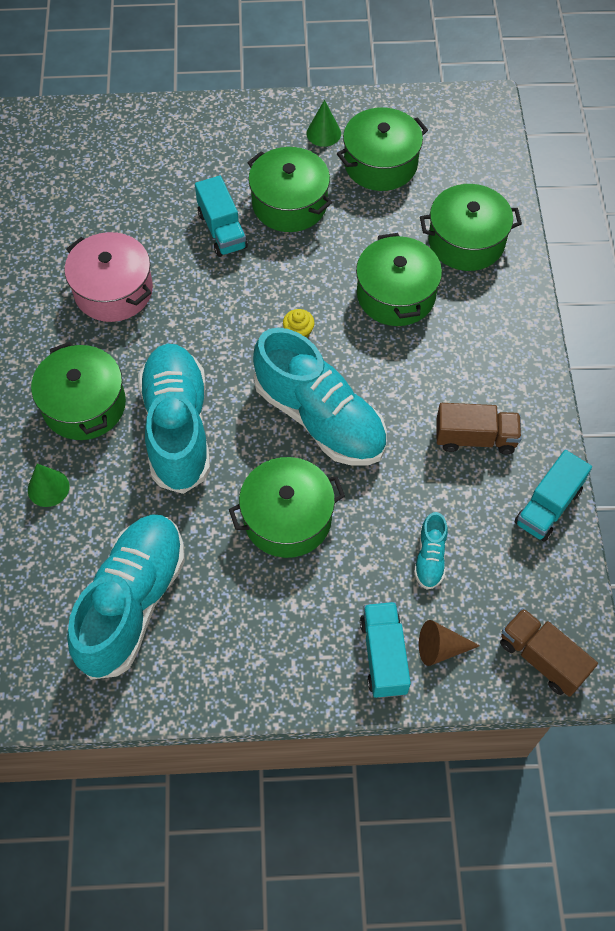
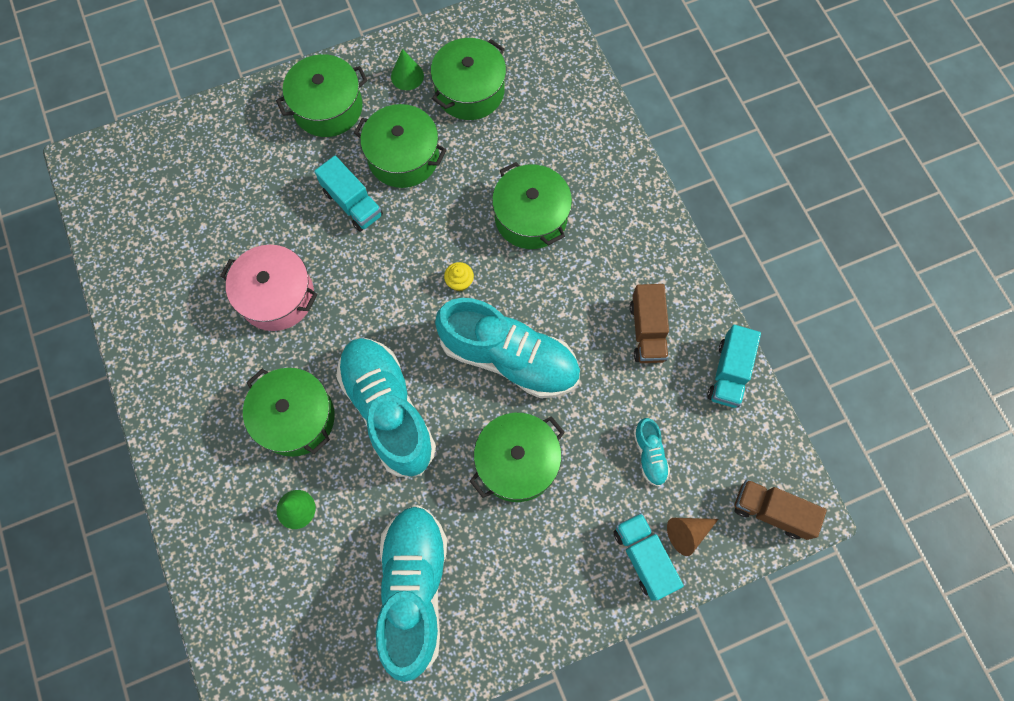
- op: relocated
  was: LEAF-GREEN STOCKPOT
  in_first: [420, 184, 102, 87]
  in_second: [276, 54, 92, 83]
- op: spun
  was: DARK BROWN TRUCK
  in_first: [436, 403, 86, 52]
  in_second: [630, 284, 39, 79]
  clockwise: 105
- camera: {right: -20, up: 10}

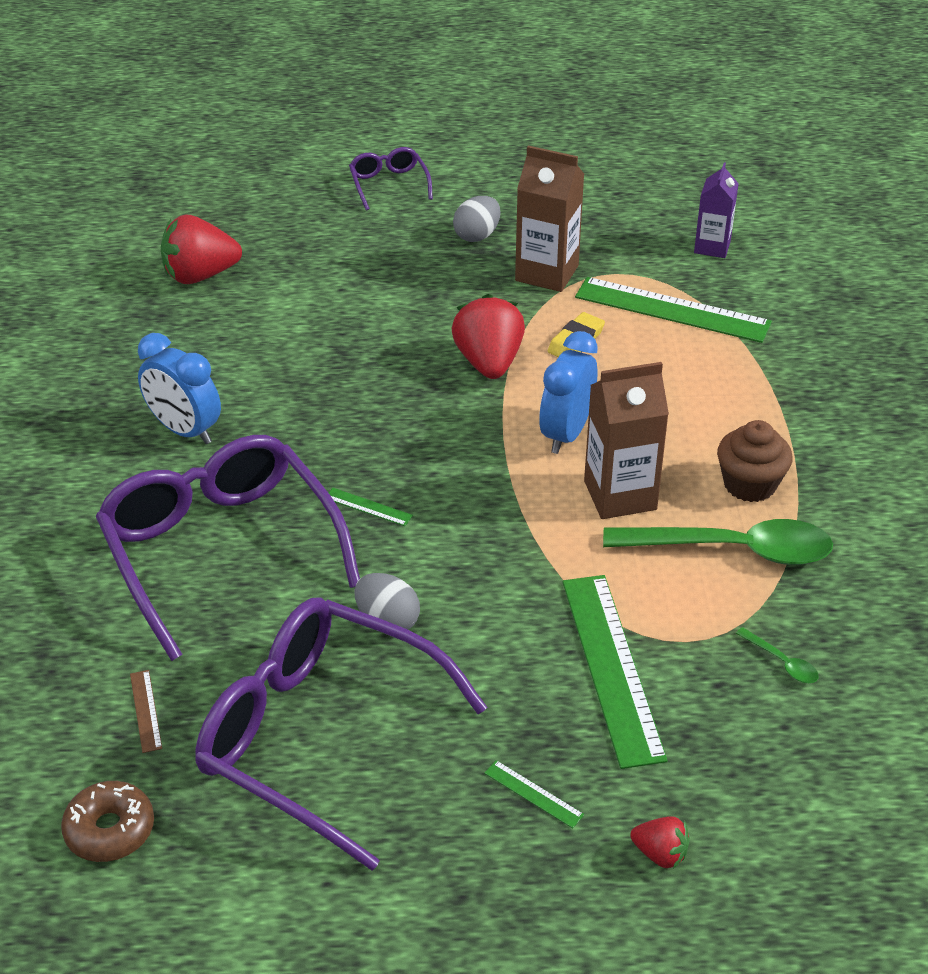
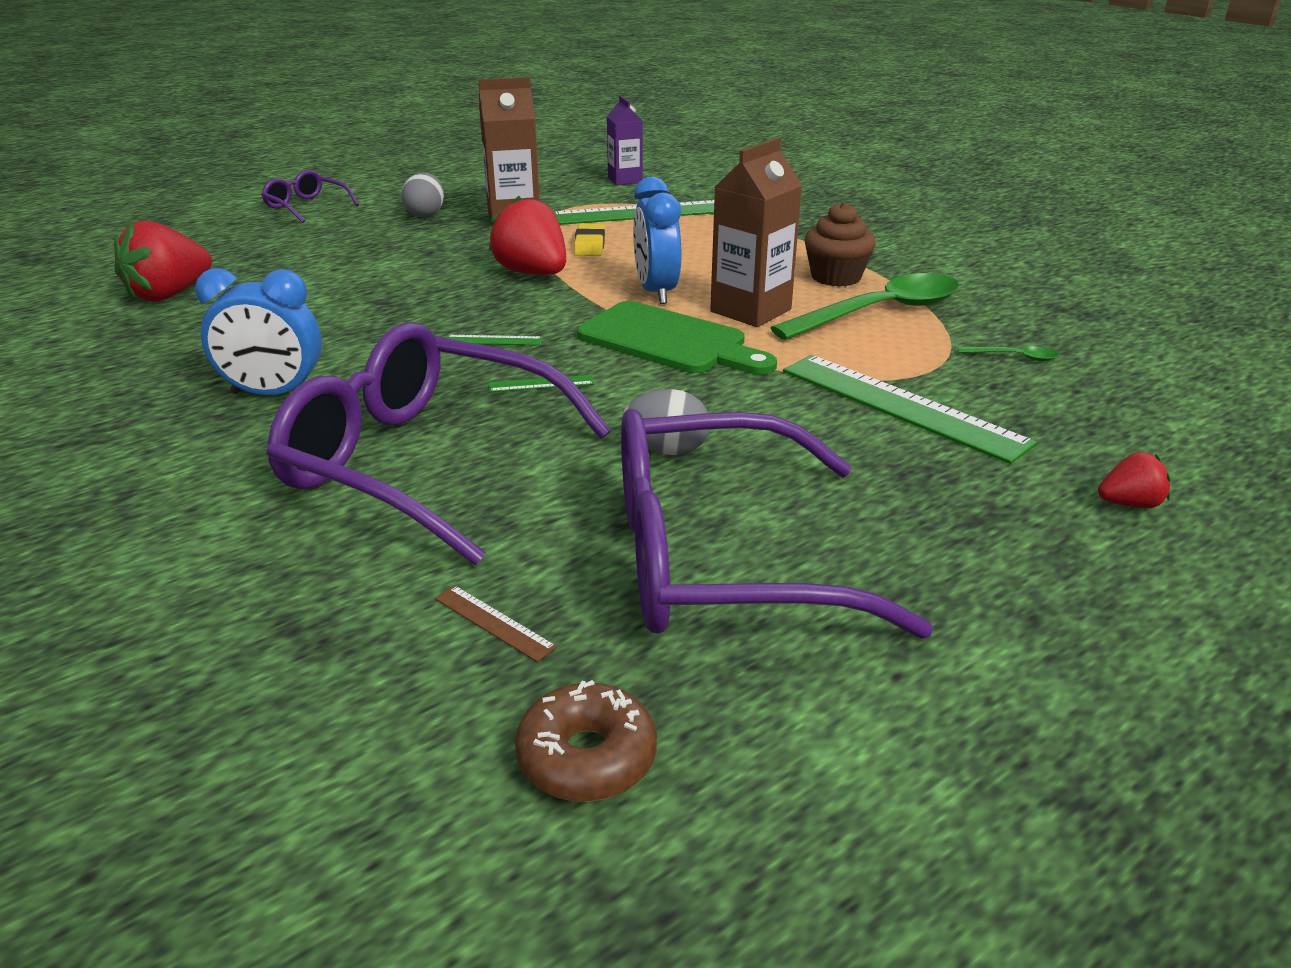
- op: relocated
  was: LEAF-GREEN MEASURING STICK
  in_first: [484, 760, 100, 68]
  in_second: [446, 335, 97, 10]
- op: appeared
  now: LEAF-GREEN CUTTING BOARD
  in_second: [577, 301, 200, 74]
- camera: {right: -35, up: -10}

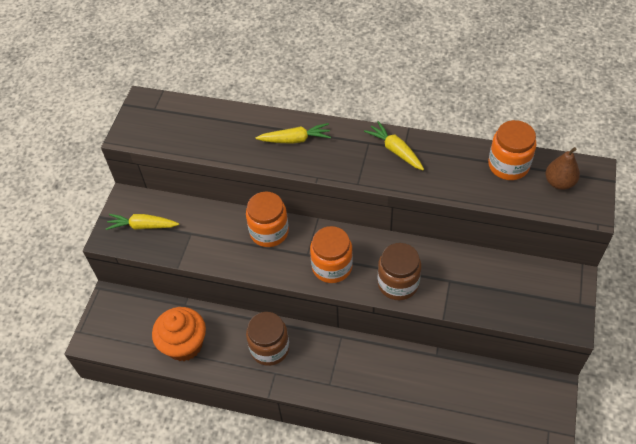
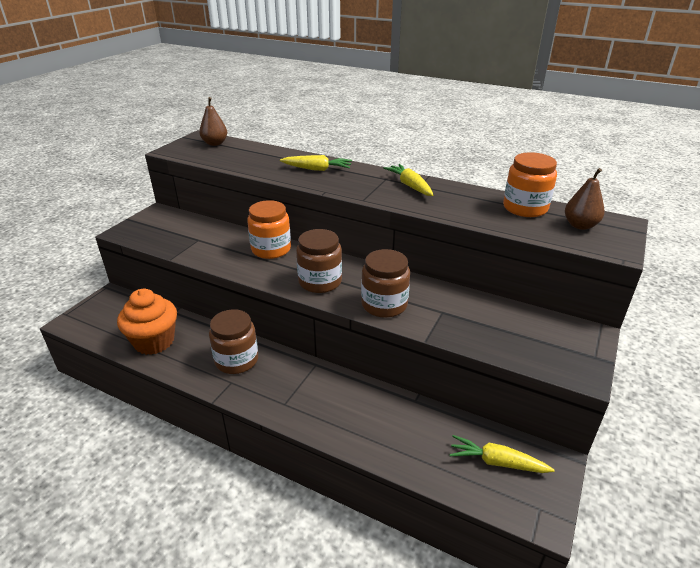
- op: appeared
  now: DARK BROWN PEAR
  in_second: [199, 97, 28, 49]
- op: colour
  was: ORANGE-COLOURED JAR
  now: DARK BROWN JAR
  in_first: [310, 226, 43, 57]
  in_second: [296, 229, 46, 64]
- op: relocated
  was: BRIGHT YELLOW CARROT
  in_first: [106, 214, 73, 16]
  in_second: [449, 435, 106, 38]
- camera: {right: 10, up: -20}

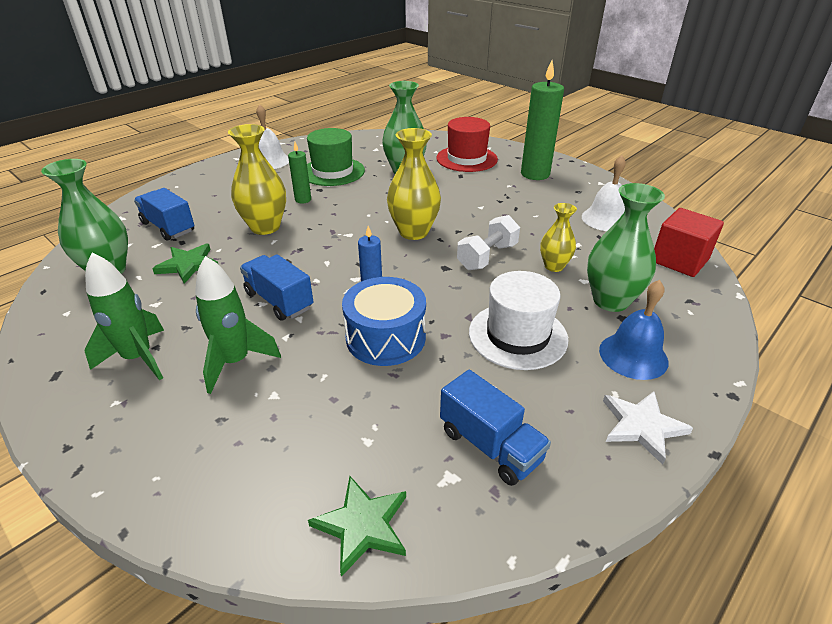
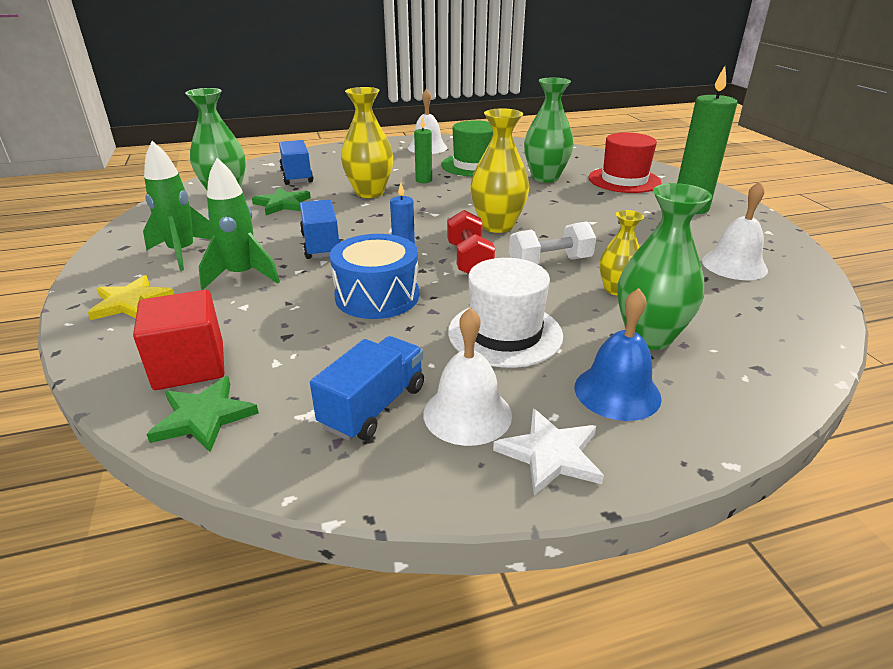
- op: appeared
  now: BRIGHT YELLOW STAR SHAPE
  in_second: [88, 275, 86, 45]
- op: relocated
  was: SCARLET CUBE
  in_first: [654, 208, 70, 69]
  in_second: [133, 290, 91, 100]
- op: spun
  was: BLUE TRUCK
  in_first: [440, 370, 111, 116]
  in_second: [310, 336, 114, 105]
  clockwise: -135
- op: appeared
  now: WHITE BELL
  in_second: [423, 307, 89, 139]
- op: appeared
  now: SCARLET DUMBBELL
  in_second: [447, 210, 48, 64]
- camera: {right: 30, up: -5}

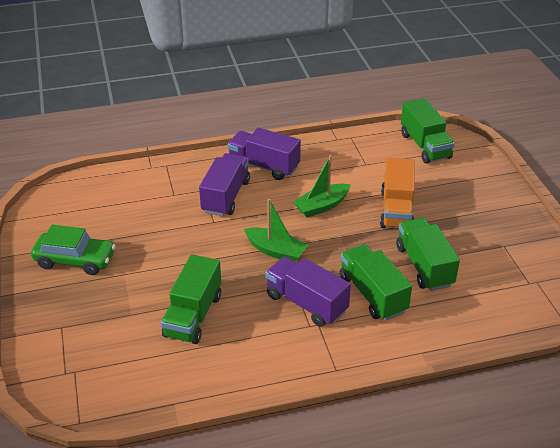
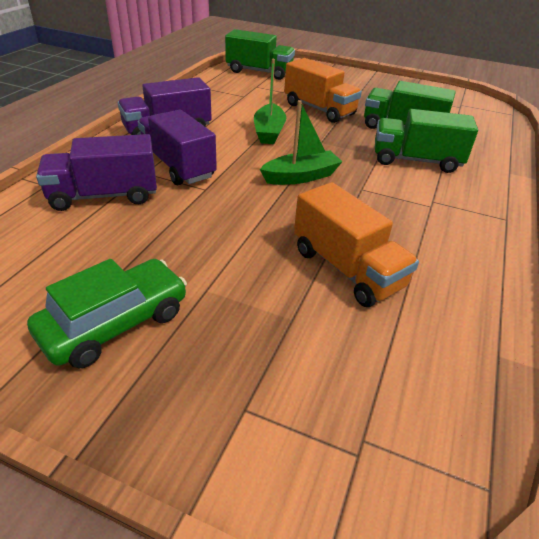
- op: relocated
  was: VIOLET TRUCK
  in_first: [266, 257, 85, 70]
  in_second: [36, 134, 121, 77]
- op: colour
  was: LEAF-GREEN TRUCK
  now: ORANGE-COLOURED TRUCK
  in_first: [161, 254, 60, 90]
  in_second: [294, 182, 125, 125]
- camera: {right: -55, up: 0}

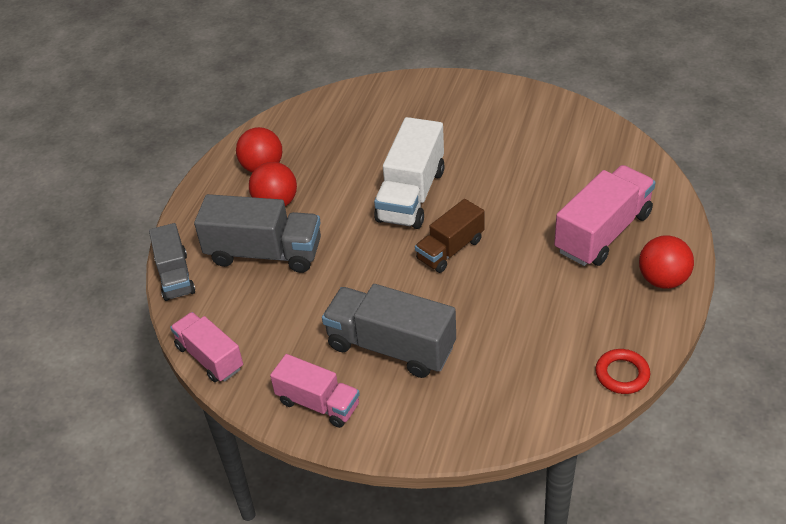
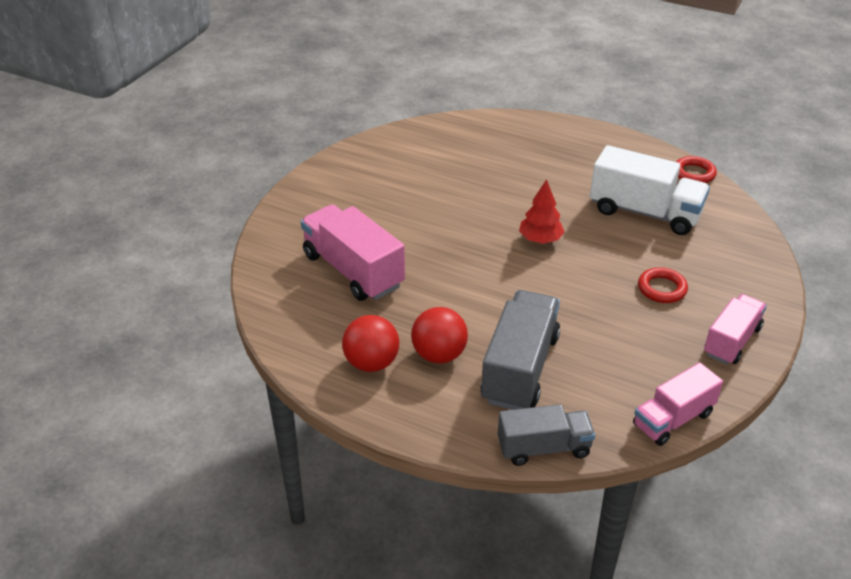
- op: relocated
  was: ROSE-PINK TRUCK
  in_first: [554, 165, 102, 101]
  in_second: [301, 204, 104, 97]
- op: exchanged
  was: DARK BROWN TRUCK
  now: SCARLET TOY TREE
  in_first: [415, 199, 69, 74]
  in_second: [519, 179, 45, 65]
- op: relocated
  was: WHITE TRUCK
  in_first: [374, 117, 71, 112]
  in_second: [590, 145, 120, 90]
- op: exchanged
  was: GREY TRUCK
  now: SCARLET RING
  in_first: [322, 284, 134, 94]
  in_second: [638, 267, 50, 36]
- op: missing
  was: SCARLET PLAY BALL
  in_first: [639, 235, 55, 54]
- camera: {right: -85, up: -5}

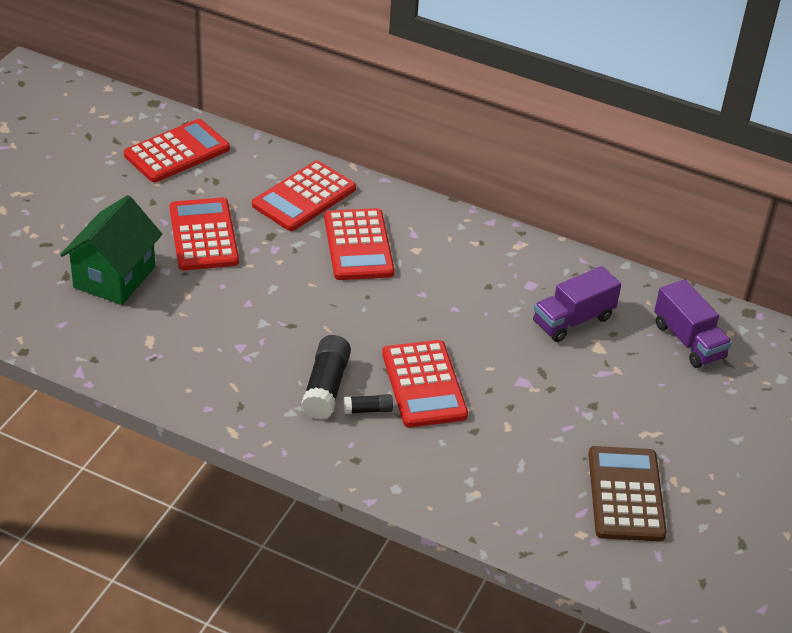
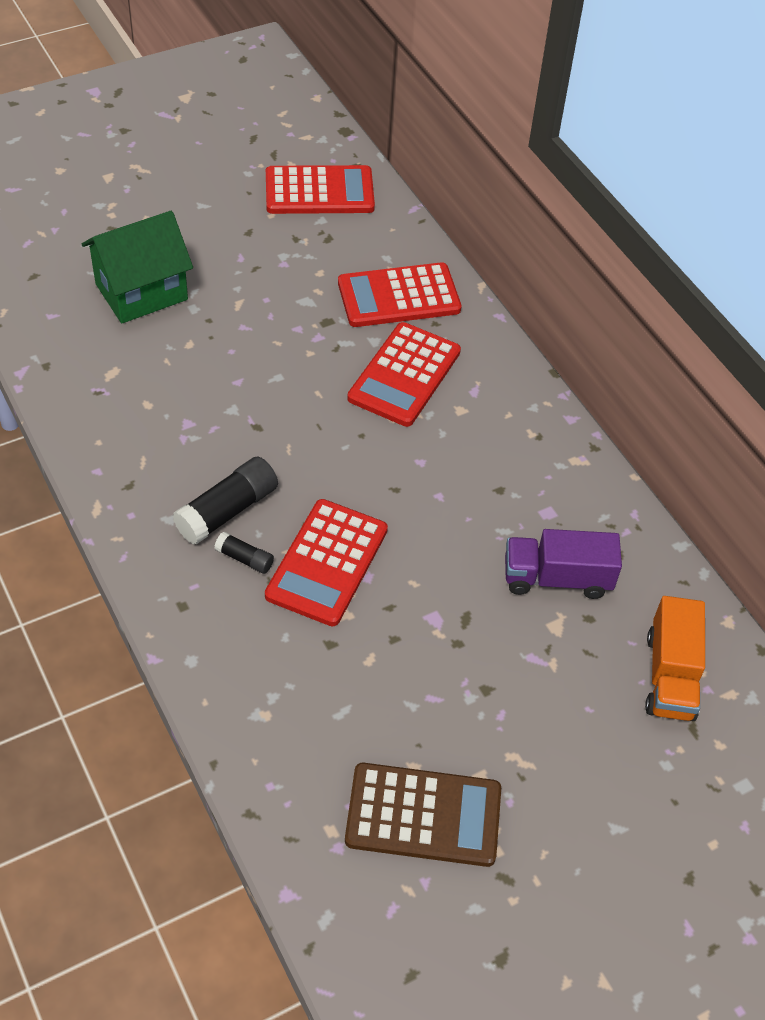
- op: spun
  was: DARK BROWN POCKET CALCULATOR
  in_first: [588, 446, 79, 95]
  in_second: [345, 763, 156, 104]
  clockwise: 60
- op: colour
  was: VIOLET TRUCK
  now: ORANGE-COLOURED TRUCK
  in_first: [654, 279, 78, 89]
  in_second: [645, 596, 60, 125]
- op: missing
  was: SCARLET POCKET CALCULATOR
  in_first: [169, 198, 70, 72]
- camera: {right: 35, up: 10}

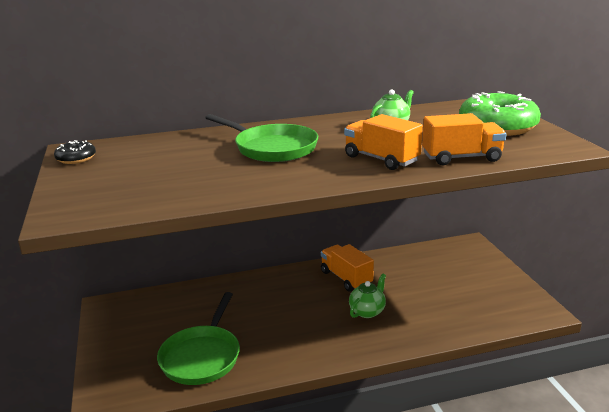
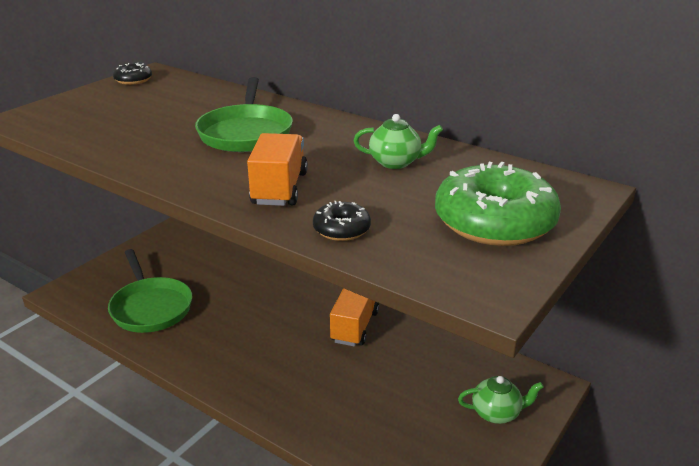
- op: spun
  was: LEAF-GREEN PAN
  in_first: [157, 292, 83, 93]
  in_second: [108, 249, 84, 84]
  clockwise: -90
- op: exchanged
  was: ORANGE-COLOURED TRUCK
  now: BLACK DOUGHNUT
  in_first: [422, 113, 84, 52]
  in_second: [313, 201, 58, 40]
- op: relocated
  was: LEAF-GREEN TEAPOT
  in_first: [349, 274, 37, 44]
  in_second: [458, 376, 86, 48]
- camera: {right: 50, up: 5}

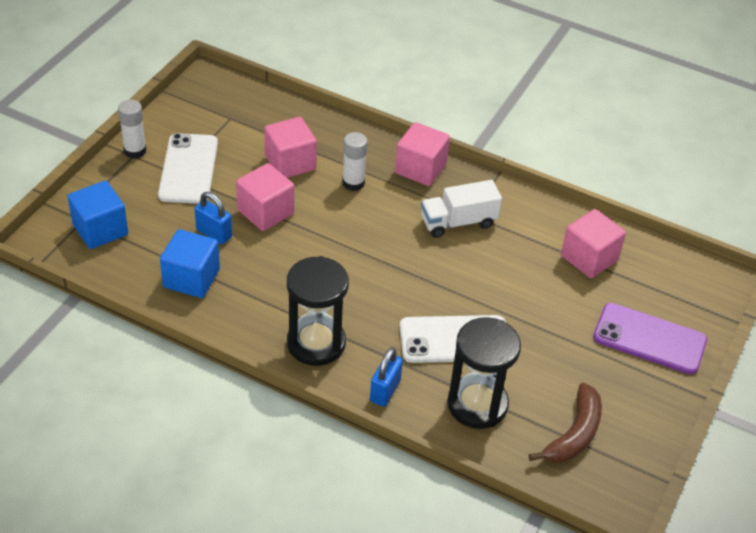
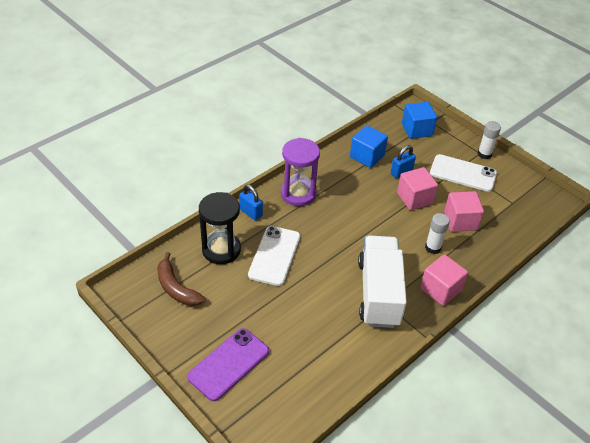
- op: colour
  was: BLACK SAND TIMER
  now: VIOLET SAND TIMER
  in_first: [287, 256, 62, 110]
  in_second: [281, 138, 39, 68]
- op: size
  was: WHITE TRUCK
  in_first: [421, 180, 81, 58]
  in_second: [358, 235, 49, 93]
  ratio: 1.67
- op: missing
  was: ROSE-PINK CUBE
  in_first: [561, 209, 65, 69]
- camera: {right: 110, up: 0}

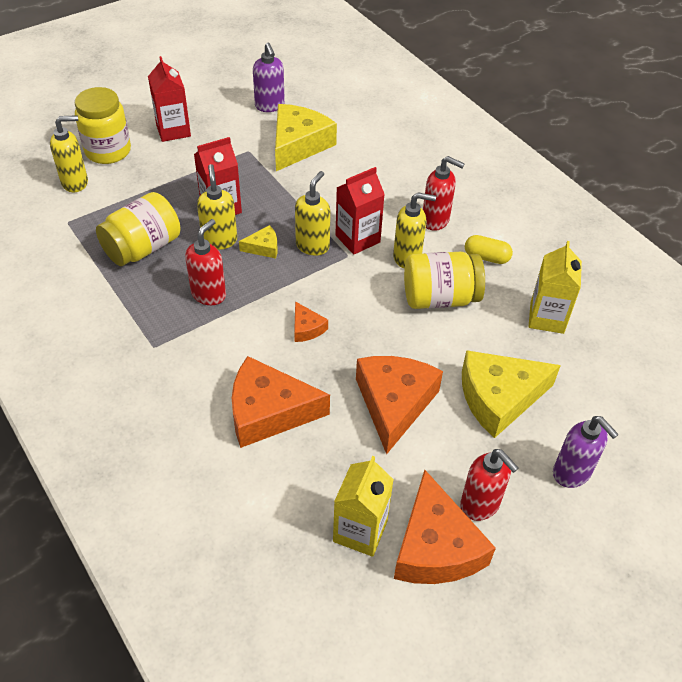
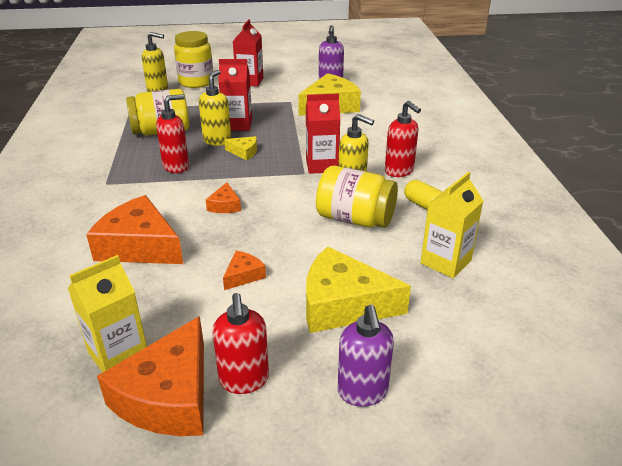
- op: size
  was: ORANGE-COLOURED CHEESE
  in_first: [356, 356, 87, 99]
  in_second: [223, 251, 43, 39]
  ratio: 0.46
- op: missing
  was: BRIGHT YELLOW PUMP BOTTLE
  in_first: [295, 171, 35, 84]
- camera: {right: 30, up: -15}

